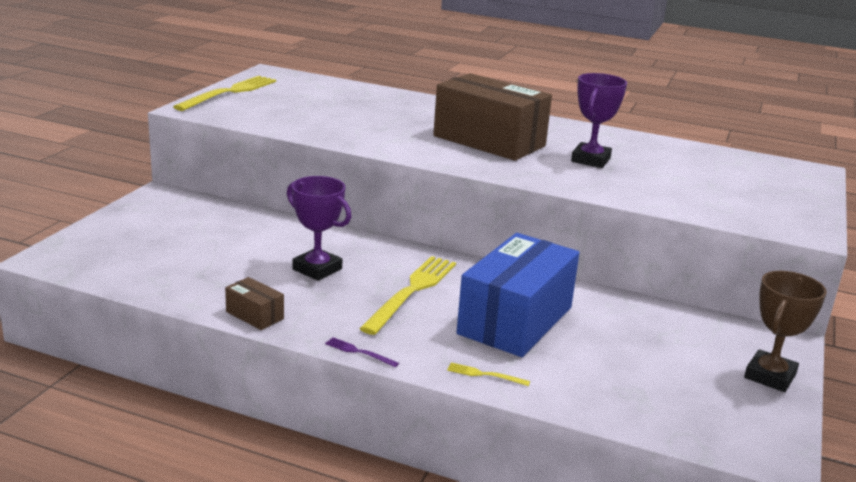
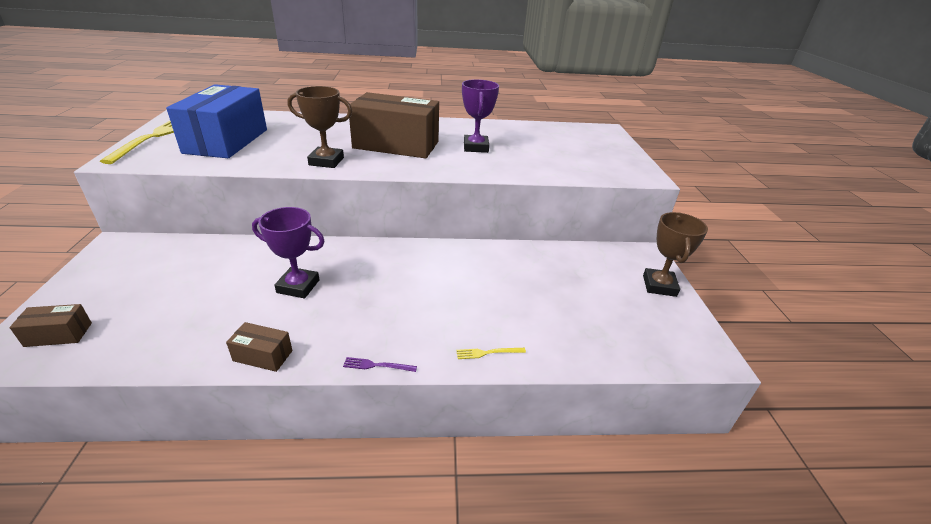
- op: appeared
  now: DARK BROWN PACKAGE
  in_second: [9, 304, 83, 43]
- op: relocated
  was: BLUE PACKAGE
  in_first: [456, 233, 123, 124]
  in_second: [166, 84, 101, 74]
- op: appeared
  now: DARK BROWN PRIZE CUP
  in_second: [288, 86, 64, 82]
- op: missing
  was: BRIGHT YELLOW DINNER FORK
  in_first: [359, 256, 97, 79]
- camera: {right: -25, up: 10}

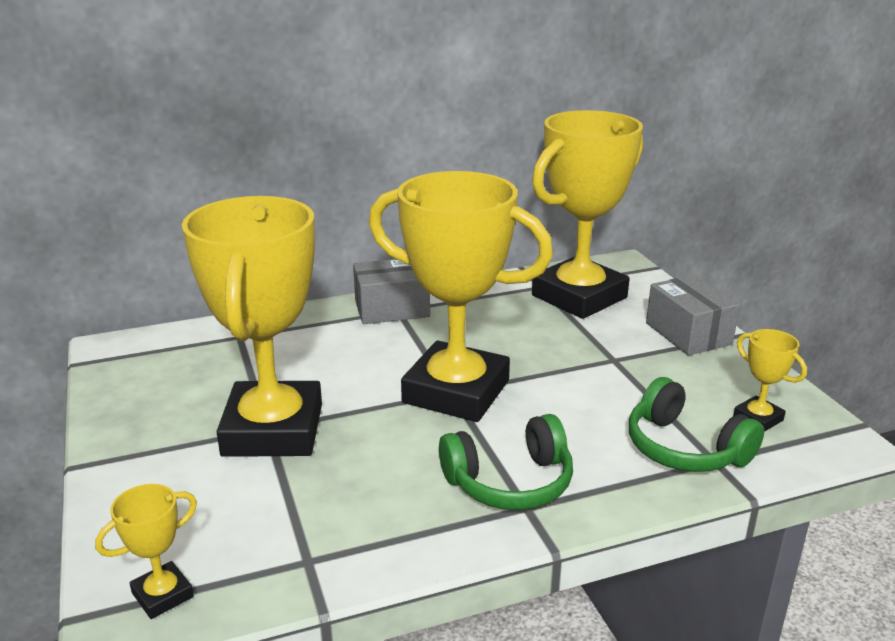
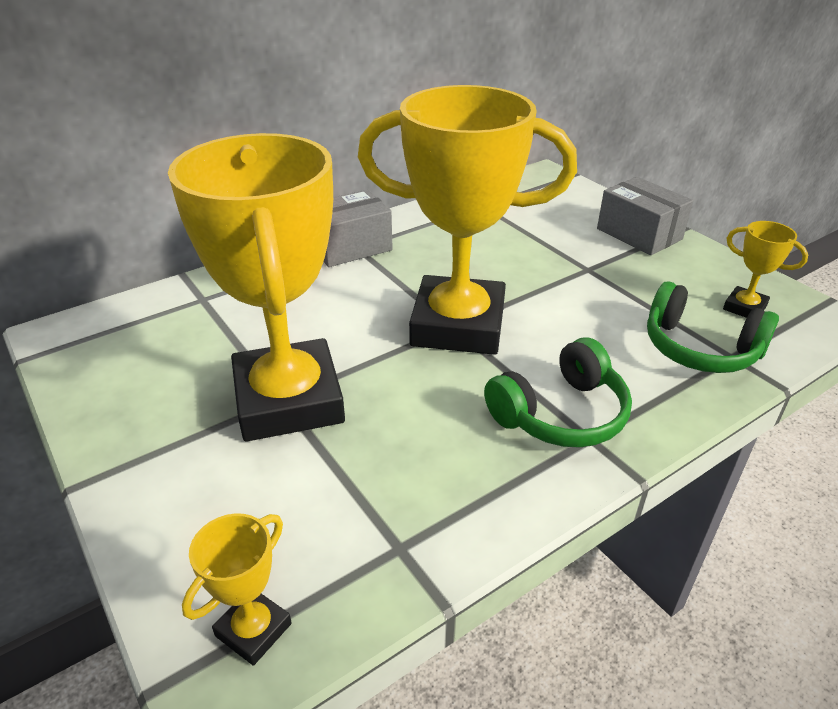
- op: missing
  was: BRIGHT YELLOW PRIZE CUP
  in_first: [532, 110, 111, 209]
- camera: {right: -15, up: 10}

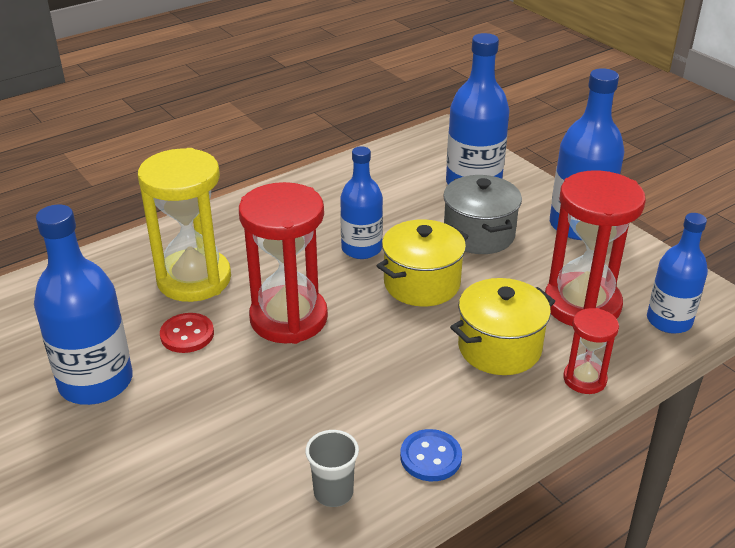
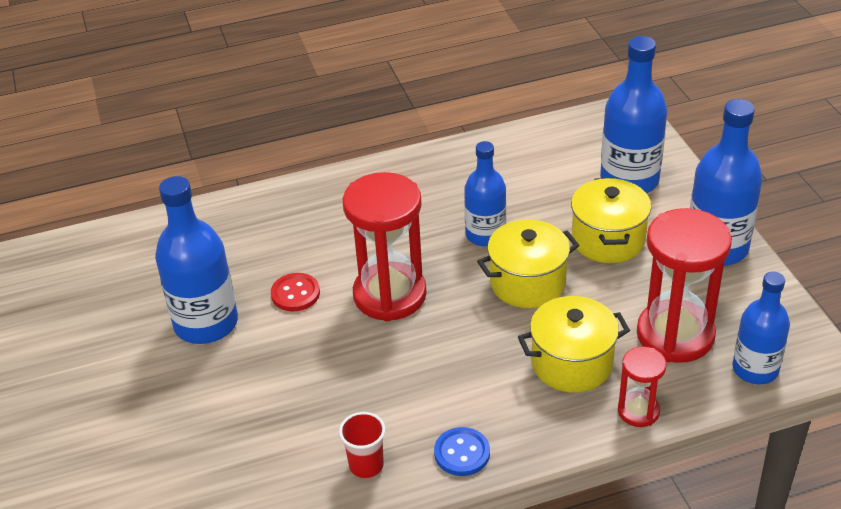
- op: colour
  was: GREY CUP
  now: SCARLET CUP
  in_first: [305, 430, 54, 77]
  in_second: [339, 412, 46, 66]
- op: colour
  was: GREY STOCKPOT
  now: BRIGHT YELLOW STOCKPOT
  in_first: [443, 175, 79, 79]
  in_second: [571, 178, 80, 85]
- op: missing
  was: BRIGHT YELLOW SAND TIMER
  in_first: [138, 148, 93, 154]
- camera: {right: 20, up: 5}

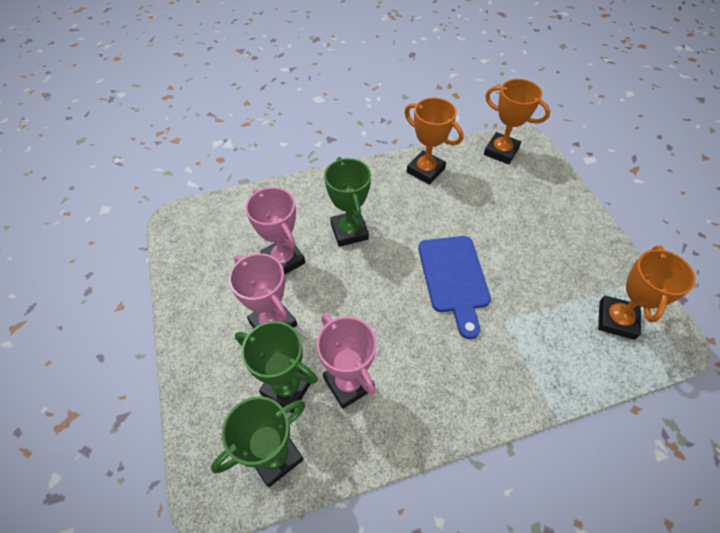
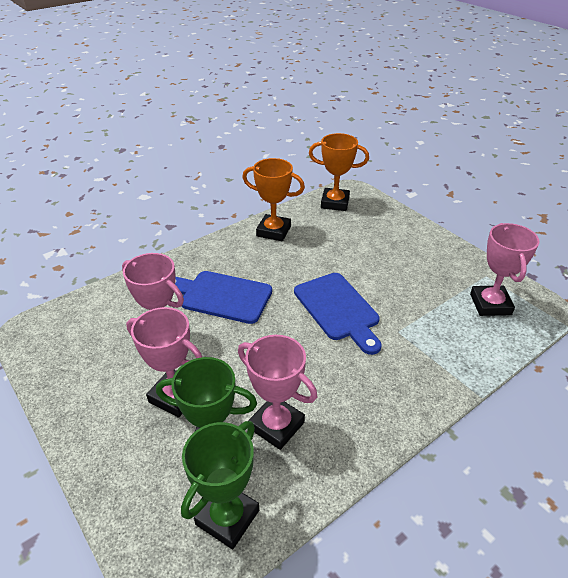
- op: exchanged
  was: LEAF-GREEN PRIZE CUP
  now: BLUE CUTTING BOARD
  in_first: [324, 157, 47, 90]
  in_second: [175, 271, 97, 53]
- op: colour
  was: ORANGE-COLOURED PRIZE CUP
  now: ROSE-PINK PRIZE CUP
  in_first: [598, 246, 98, 94]
  in_second: [470, 223, 70, 93]
- camera: {right: -20, up: -15}

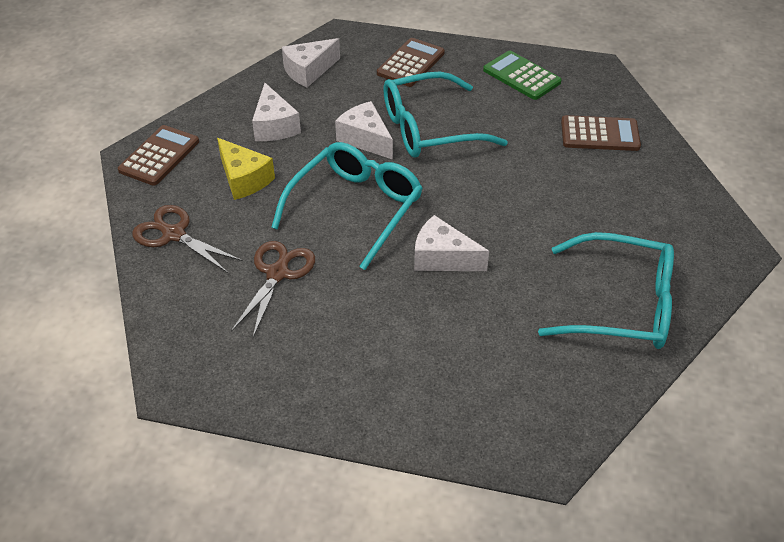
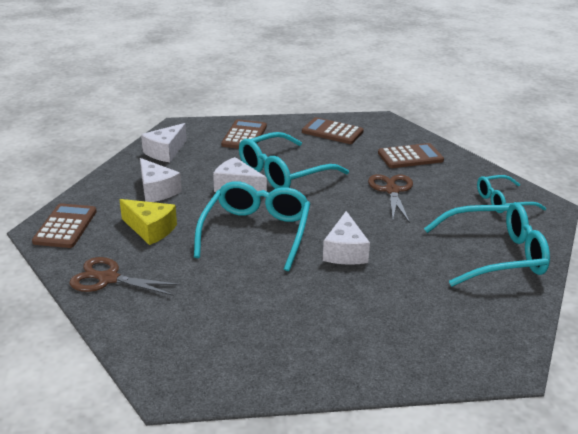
- op: colour
  was: LEAF-GREEN POCKET CALCULATOR
  now: DARK BROWN POCKET CALCULATOR
  in_first: [483, 51, 79, 49]
  in_second: [302, 117, 62, 27]
- op: spun
  was: WHITE CHEESE
  in_first: [414, 215, 75, 56]
  in_second: [323, 211, 47, 54]
  clockwise: -90
- op: relocated
  was: DARK BROWN SHEARS
  in_first: [231, 241, 84, 96]
  in_second: [368, 174, 45, 49]
- op: appeared
  now: AQUA SPECTACLES
  in_second: [477, 175, 69, 38]
- camera: {right: -20, up: -15}

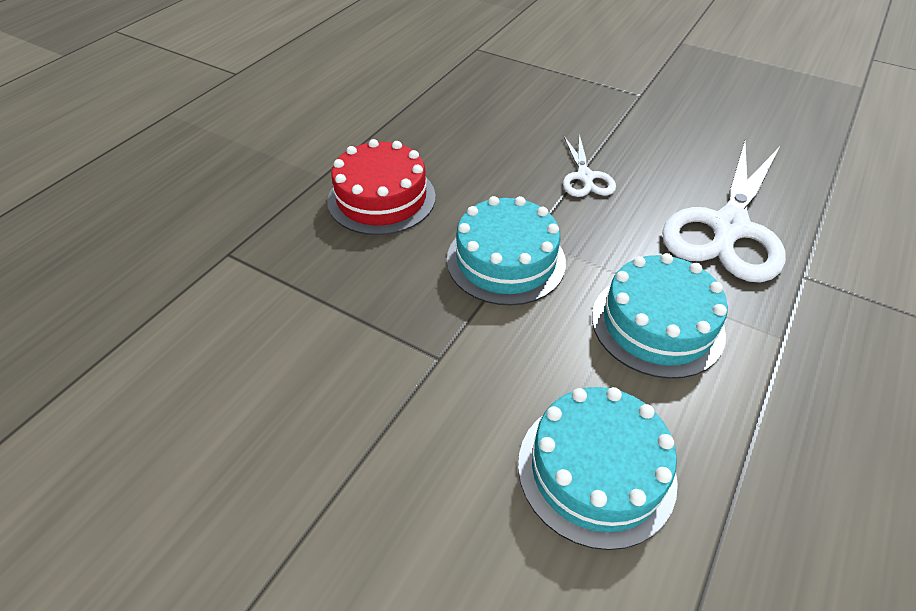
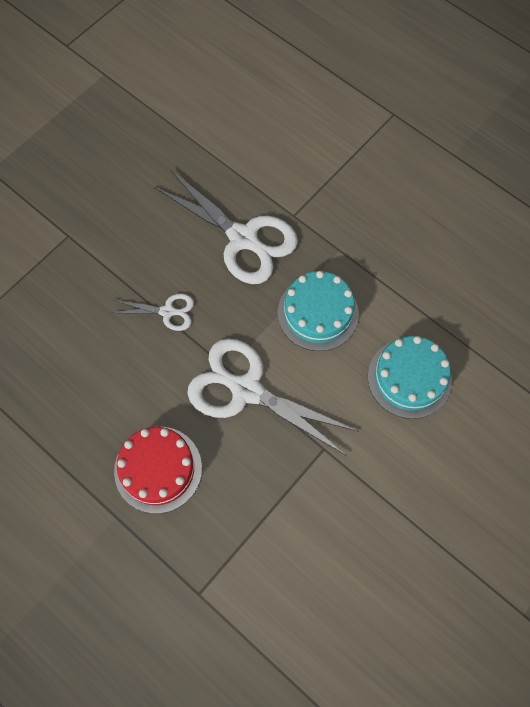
- op: exchanged
  was: AQUA CAKE
  now: WHITE SHEARS
  in_first: [447, 196, 119, 110]
  in_second: [187, 338, 172, 118]
- camera: {right: -80, up: 20}

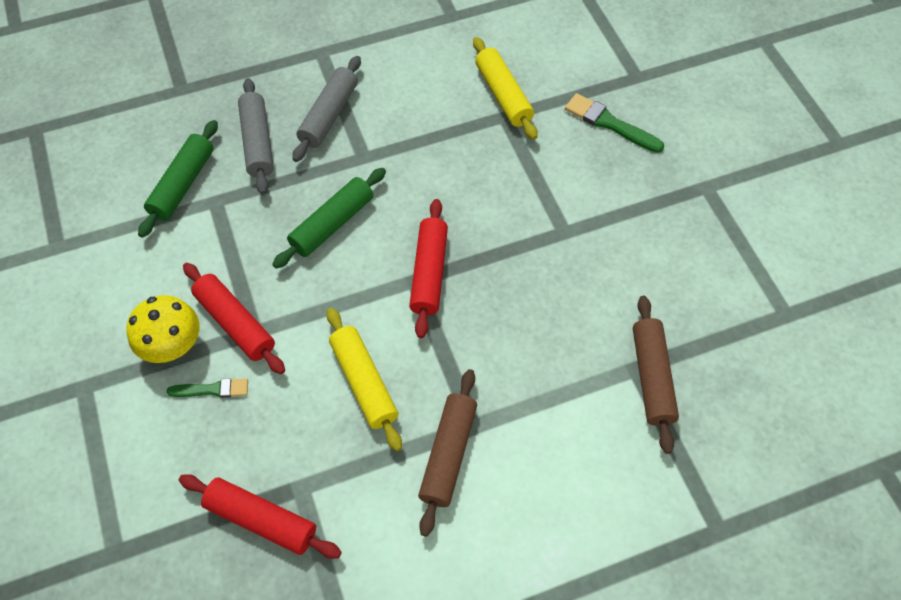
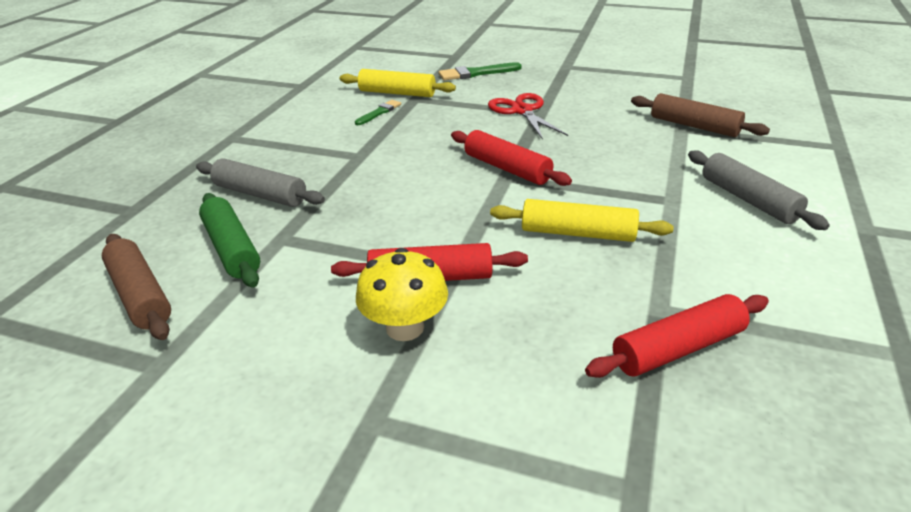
- op: relocated
  was: DARK BROWN DOUGH ROLLER
  in_first: [418, 369, 59, 168]
  in_second: [102, 234, 69, 106]
- op: relocated
  was: LEAF-GREEN PAINTBRUSH
  in_first: [167, 379, 81, 19]
  in_second: [355, 100, 46, 25]
- op: appeared
  now: SCARLET SHEARS
  in_second: [488, 93, 80, 47]
- op: relocated
  was: GREY DOUGH ROLLER
  in_first: [292, 56, 69, 106]
  in_second: [688, 151, 142, 79]
- op: missing
  was: LEAF-GREEN DOUGH ROLLER
  in_first: [272, 168, 114, 101]
- camera: {right: -50, up: -25}

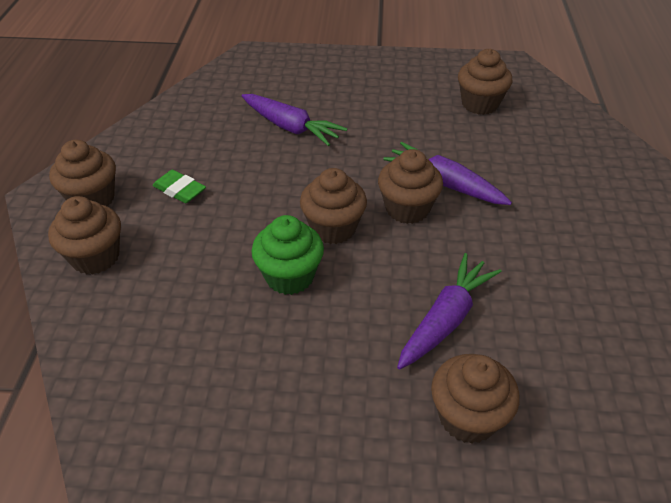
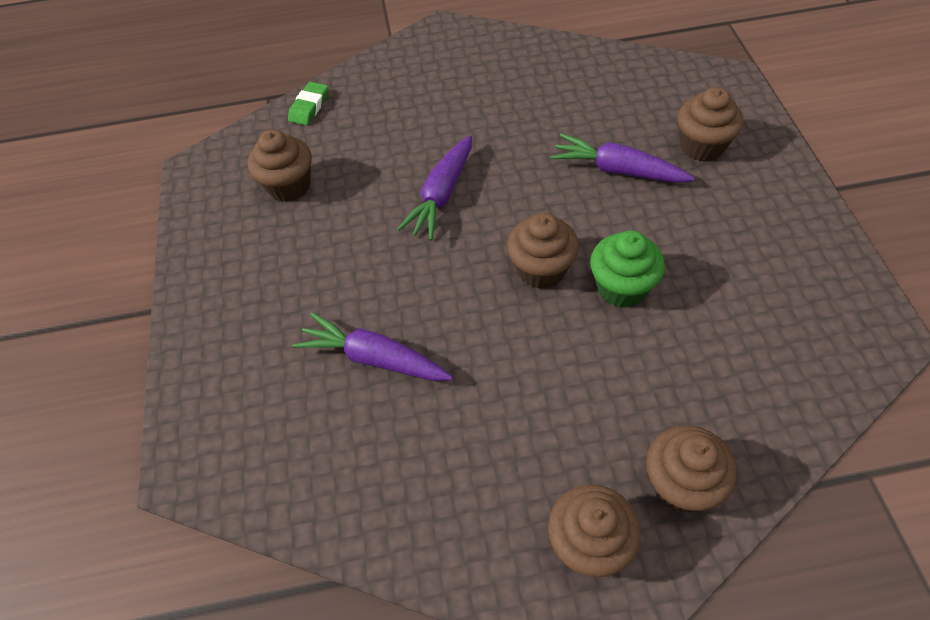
- op: relocated
  was: LEAF-GREEN PENCIL ERASER
  in_first: [152, 170, 54, 33]
  in_second: [288, 82, 40, 43]
- op: spun
  was: VIOLET CARROT
  in_first: [242, 94, 105, 52]
  in_second: [293, 313, 160, 68]
  clockwise: -90
- op: missing
  was: DARK BROWN CUPCAKE
  in_first: [378, 149, 65, 75]
- camera: {right: -100, up: 10}

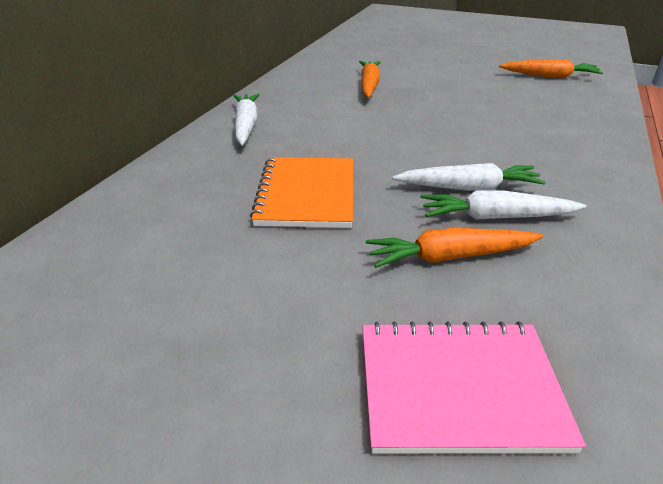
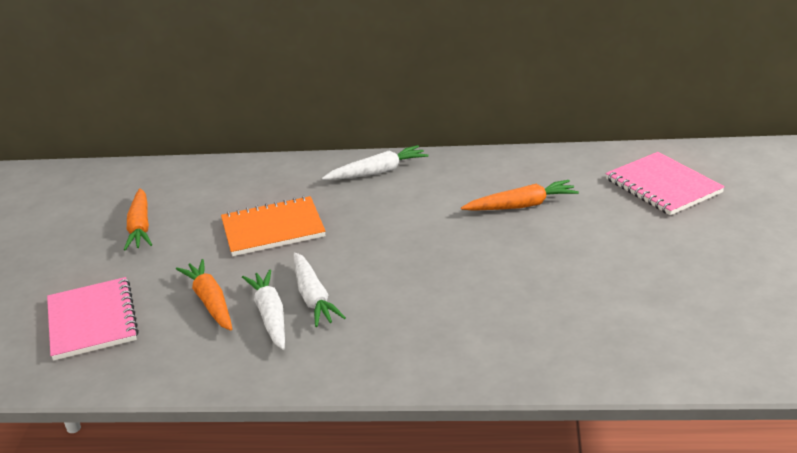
- op: relocated
  was: ORANGE-COLOURED CARROT
  in_first: [499, 59, 104, 19]
  in_second: [124, 188, 28, 63]
- op: appeared
  now: ROSE-PINK NOTEPAD
  in_second: [606, 152, 119, 63]
- camera: {right: 75, up: -5}

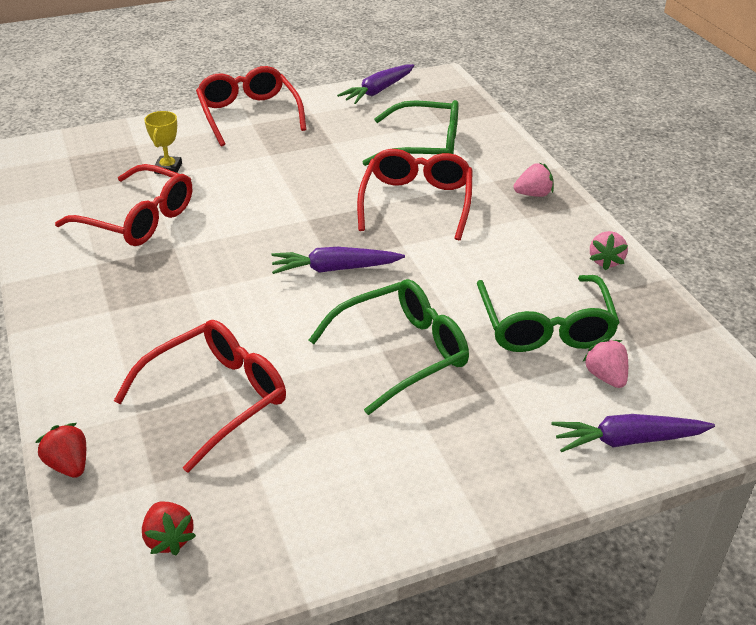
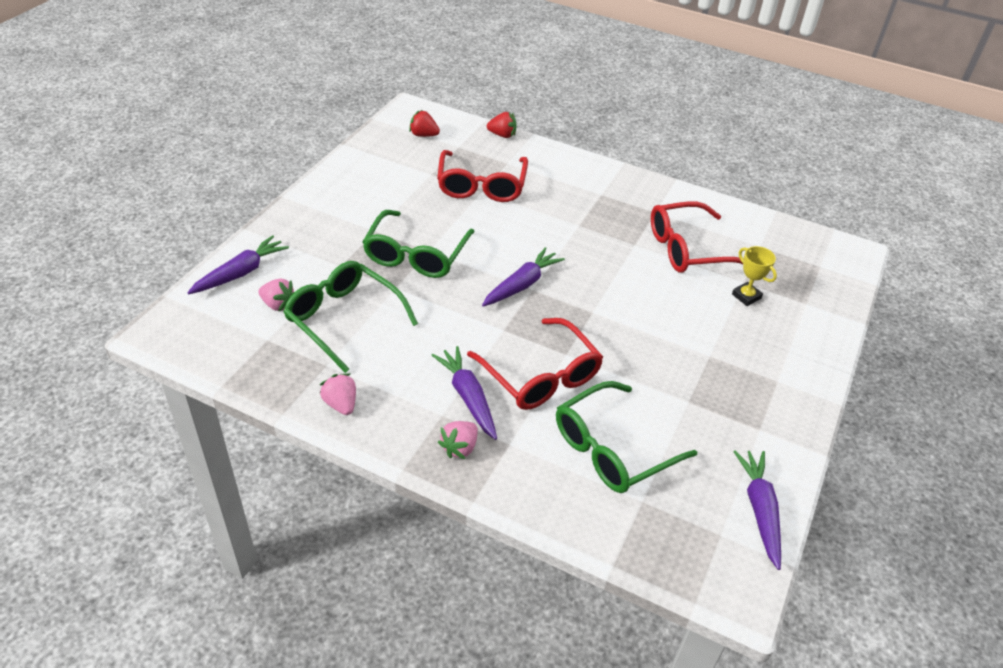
- op: appeared
  now: VIOLET CARROT
  in_second: [432, 346, 65, 94]
- op: missing
  was: SCARLET SPECTACLES
  in_first: [196, 66, 110, 81]
- camera: {right: 135, up: 5}

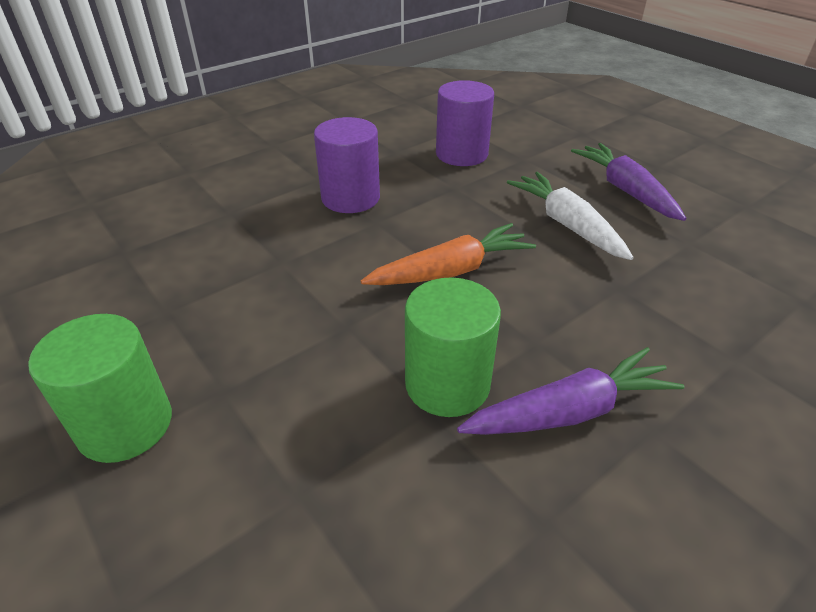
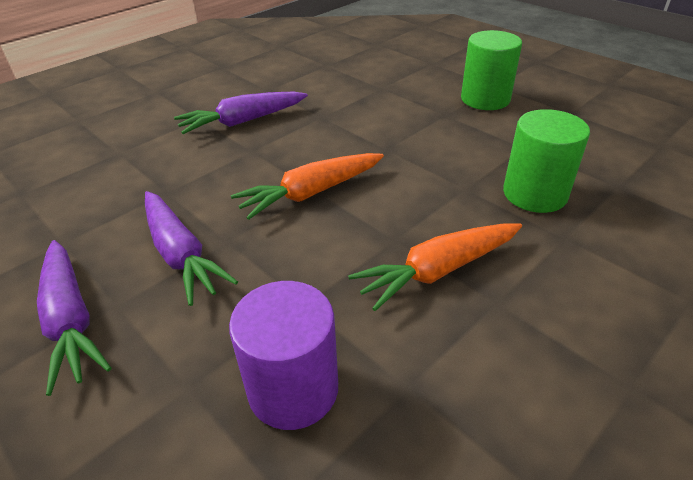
- op: colour
  was: WHITE CARROT
  now: VIOLET CARROT
  in_first: [507, 172, 127, 88]
  in_second: [145, 191, 93, 115]
- op: exchanged
  was: VIOLET CYLINDER
  now: ORANGE-COLOURED CARROT
  in_first: [314, 117, 66, 96]
  in_second: [348, 223, 174, 88]
- op: relocated
  was: LEAF-GREEN CYLINDER
  in_first: [405, 278, 96, 139]
  in_second: [503, 109, 87, 104]
- camera: {right: 175, up: 0}

